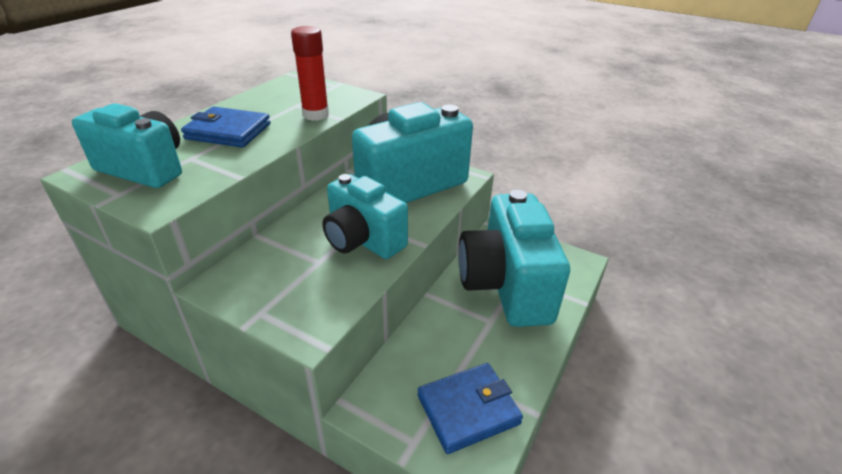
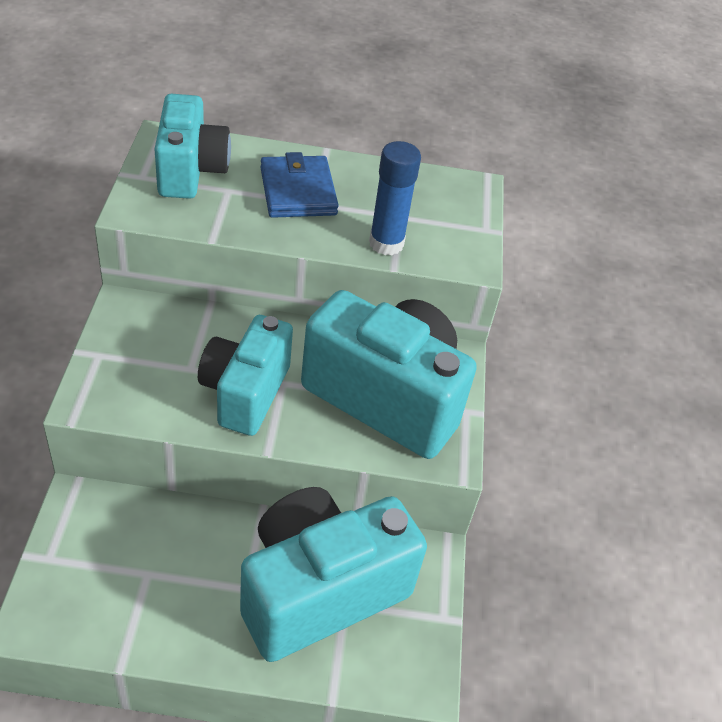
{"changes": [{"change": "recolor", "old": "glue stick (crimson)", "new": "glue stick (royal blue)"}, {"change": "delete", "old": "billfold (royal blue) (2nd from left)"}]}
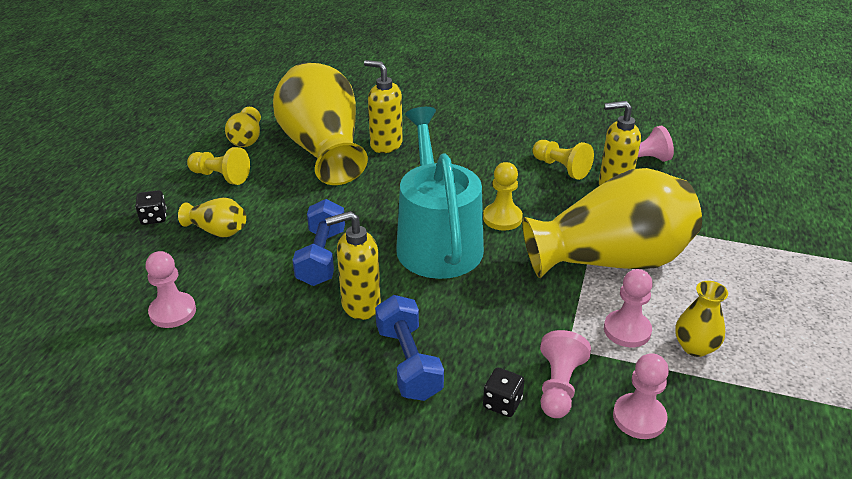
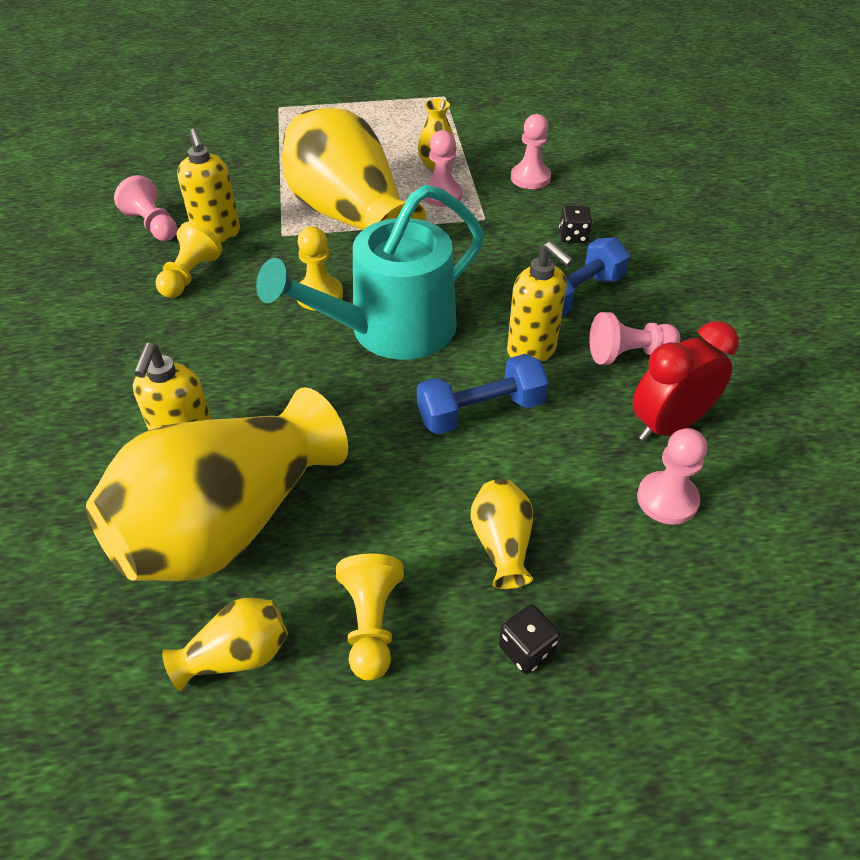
{"changes": [{"change": "move", "old": "pawn (rose-pink) (2nd from left in the first image)", "new": "pawn (rose-pink) (4th from left)"}, {"change": "insert", "new": "clock (crimson)"}]}
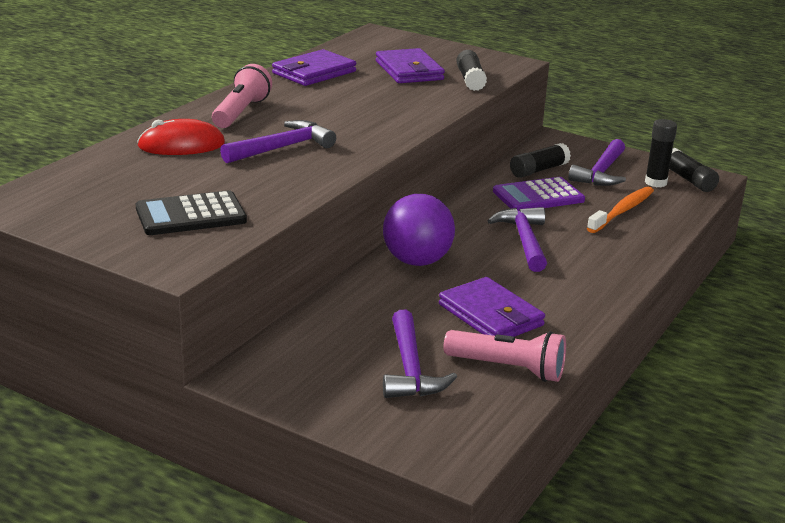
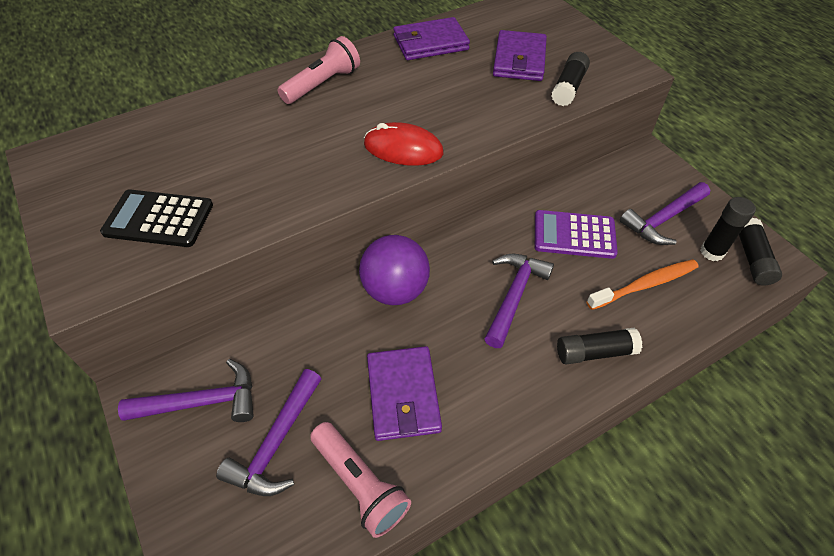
{"changes": [{"change": "move", "old": "carpenter's hammer (purple) (1st from left)"}, {"change": "move", "old": "PC mouse (crimson)"}, {"change": "move", "old": "glue stick (black) (2nd from left)"}]}
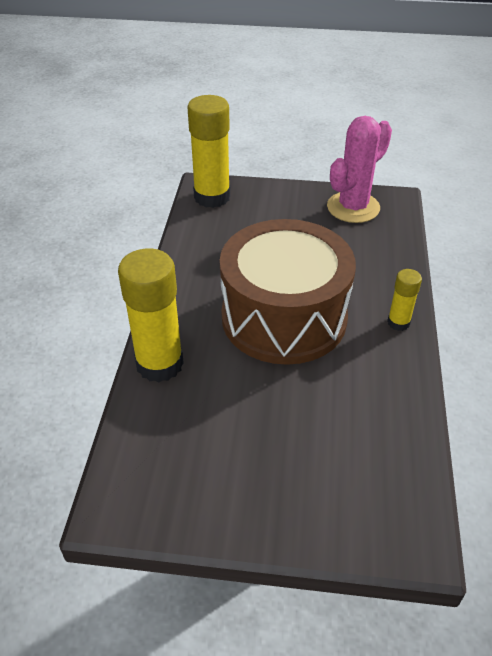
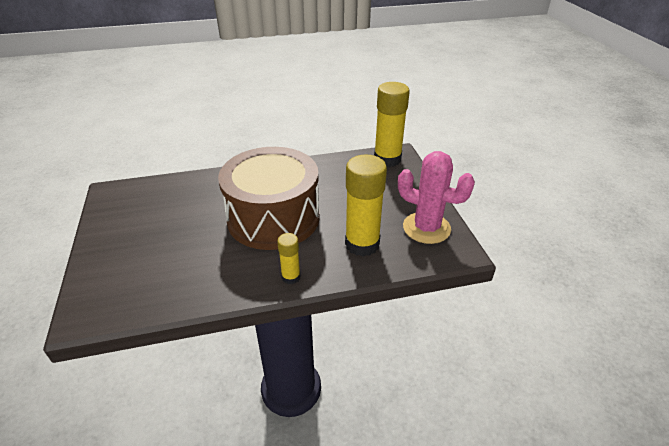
{"changes": [{"change": "move", "old": "glue stick (bright yellow) (1st from left in the first image)", "new": "glue stick (bright yellow) (2nd from left)"}]}
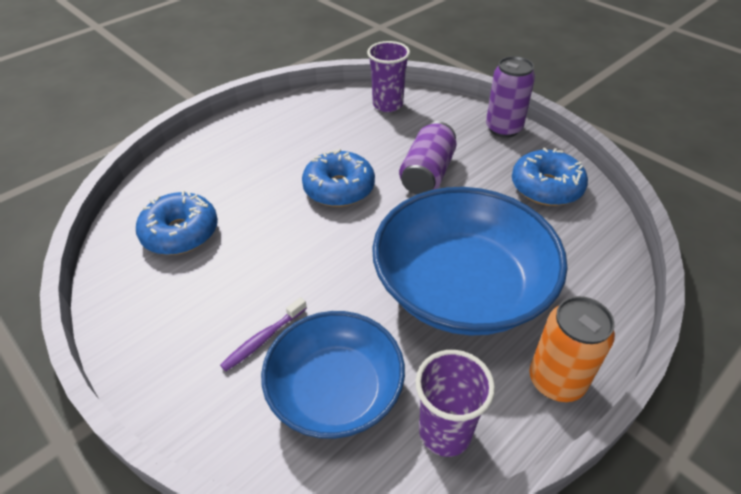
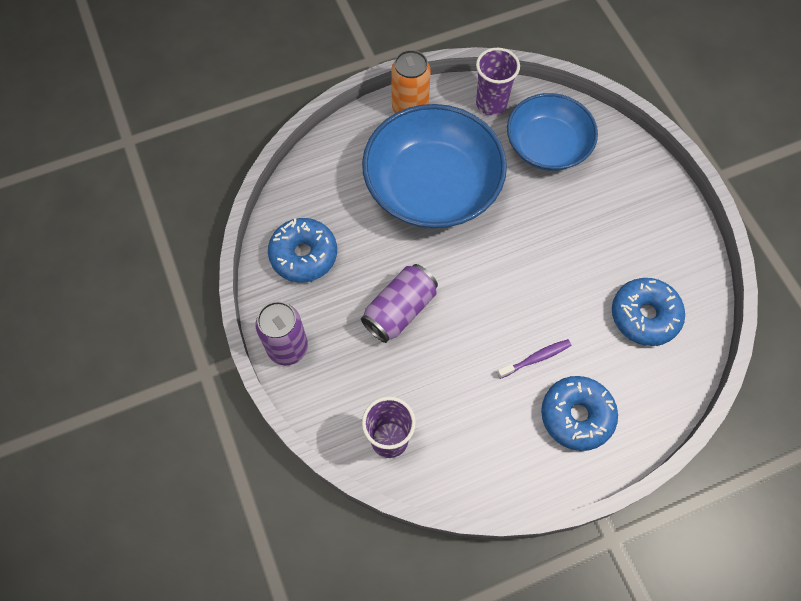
{"changes": [{"change": "move", "old": "tooth brush (purple)"}, {"change": "move", "old": "doughnut (royal blue) (2nd from left)"}]}
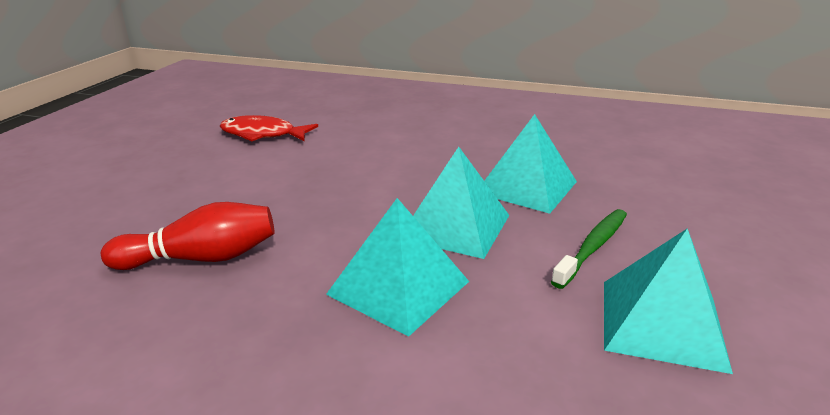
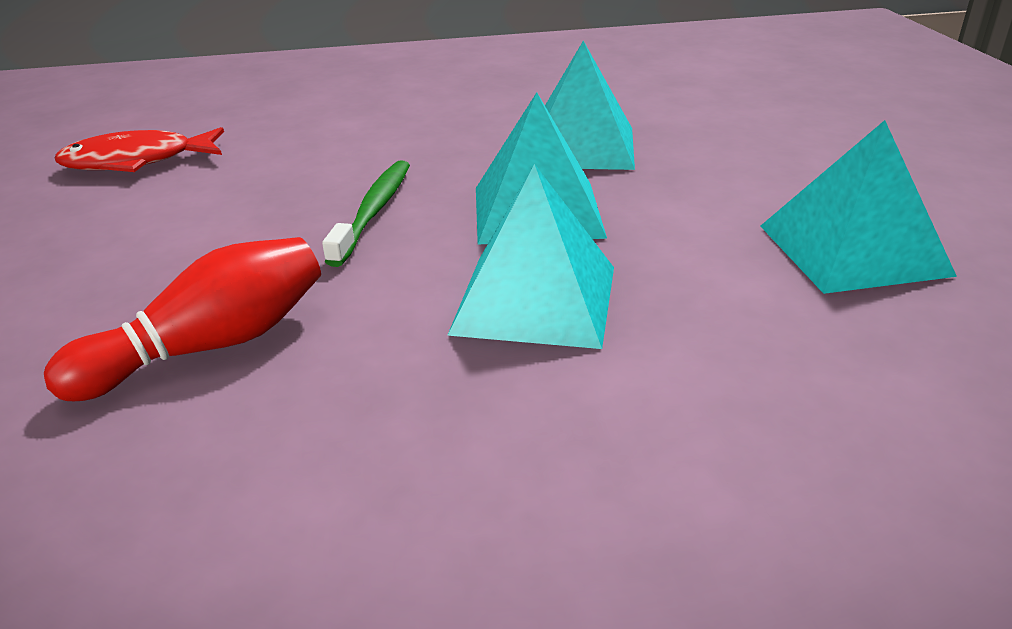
{"changes": [{"change": "move", "old": "tooth brush (green)"}]}
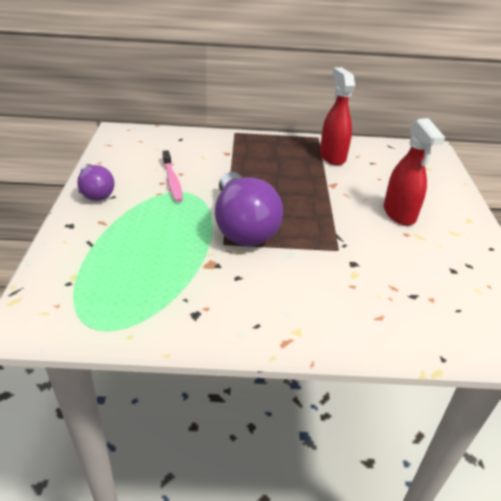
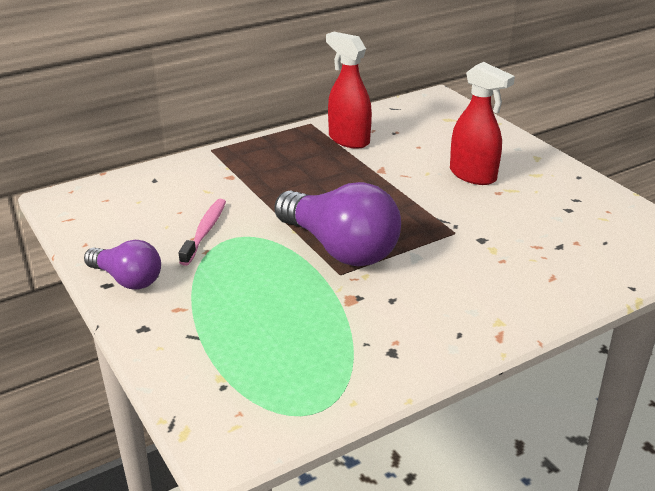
{"changes": [{"change": "rotate", "old": "tooth brush (rose-pink)", "degrees": -120}]}
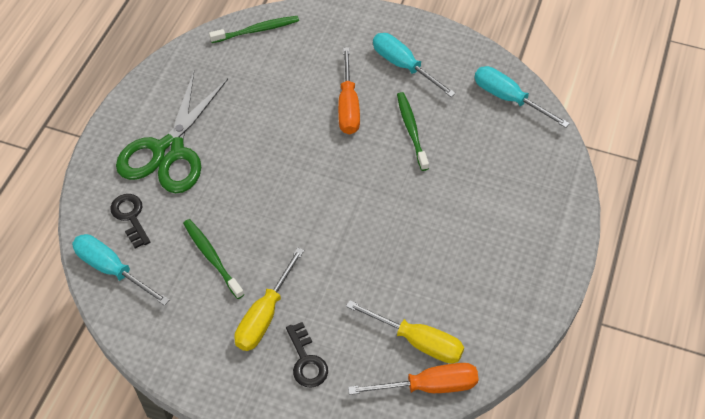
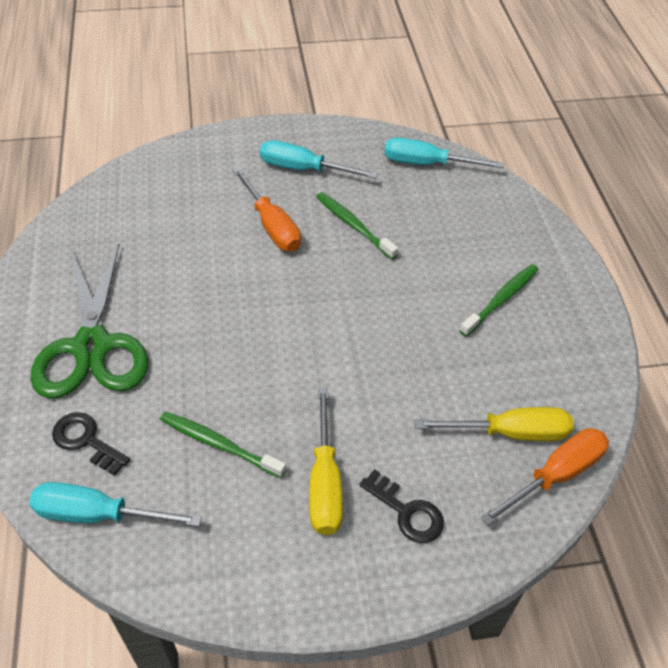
{"changes": [{"change": "move", "old": "tooth brush (green) (2nd from left in the first image)", "new": "tooth brush (green) (3rd from left)"}]}
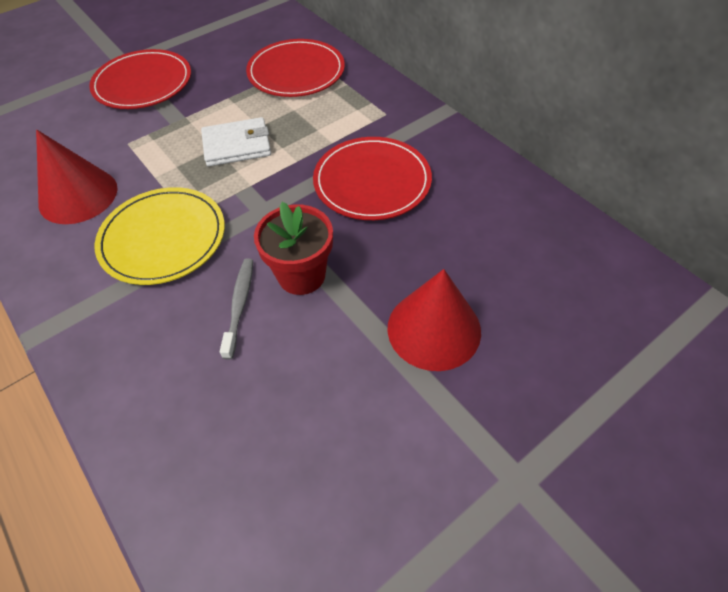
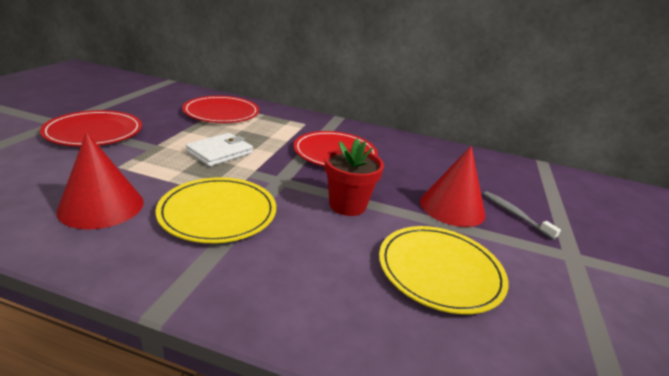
{"changes": [{"change": "insert", "new": "dinner plate (bright yellow) (2nd from left)"}, {"change": "move", "old": "tooth brush (ash-grey)"}]}
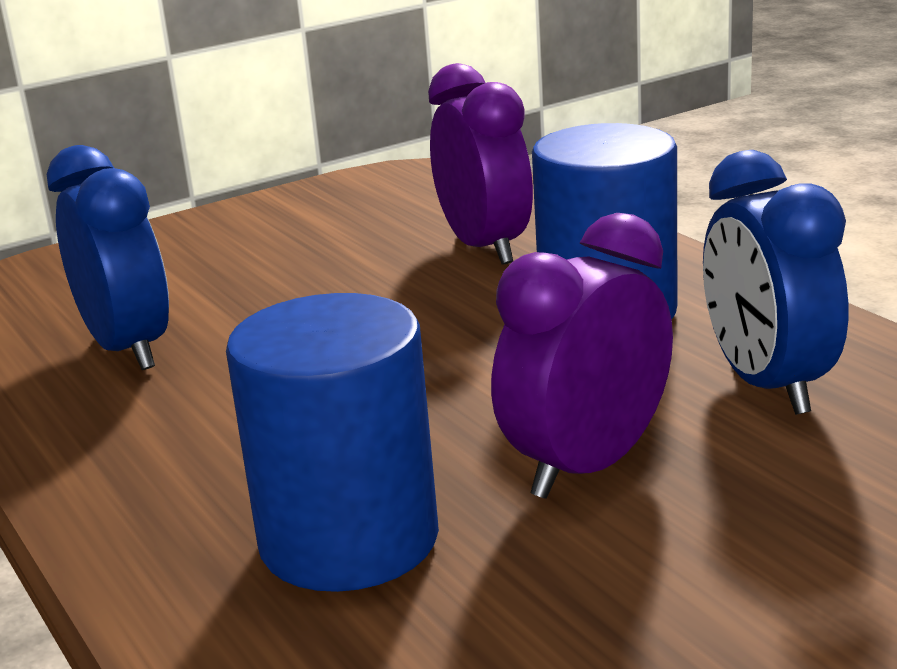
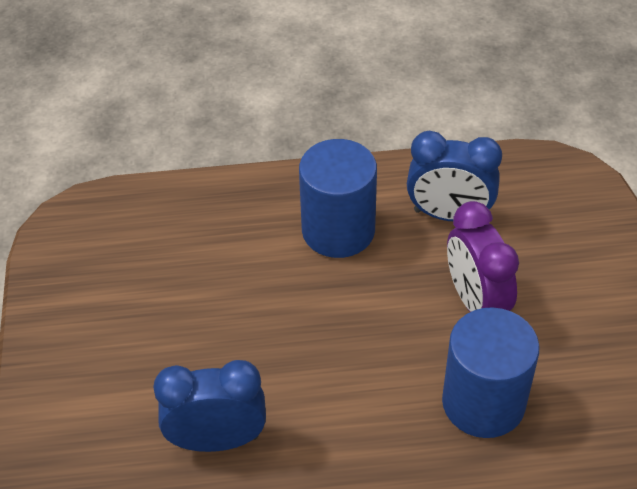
{"changes": [{"change": "delete", "old": "clock (purple) (1st from left)"}]}
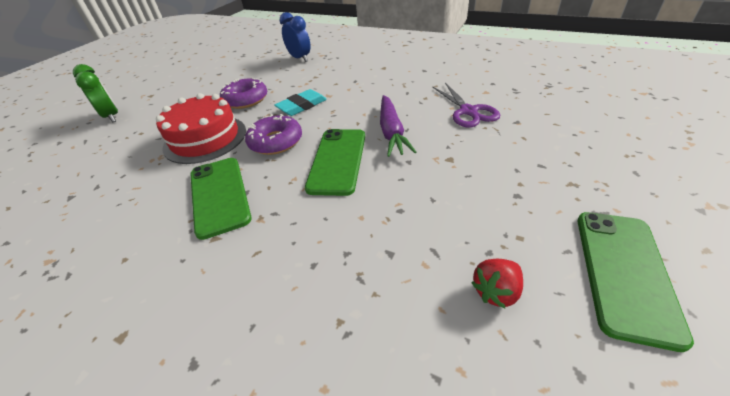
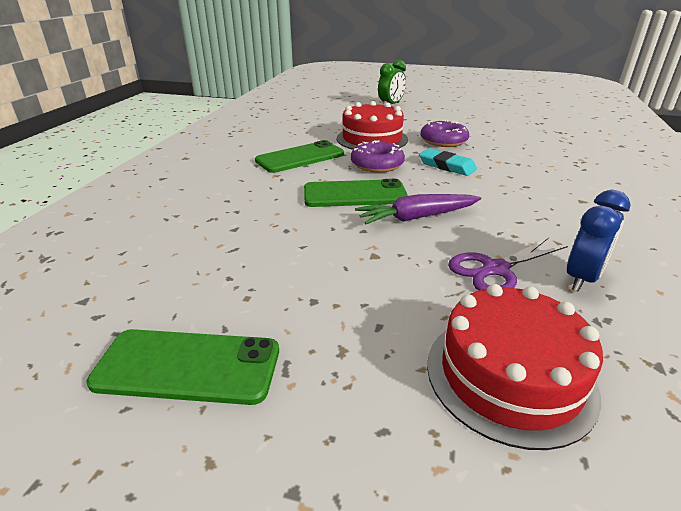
{"changes": [{"change": "insert", "new": "layer cake (crimson) (2nd from left)"}, {"change": "move", "old": "clock (royal blue)"}, {"change": "delete", "old": "toy strawberry (crimson)"}]}
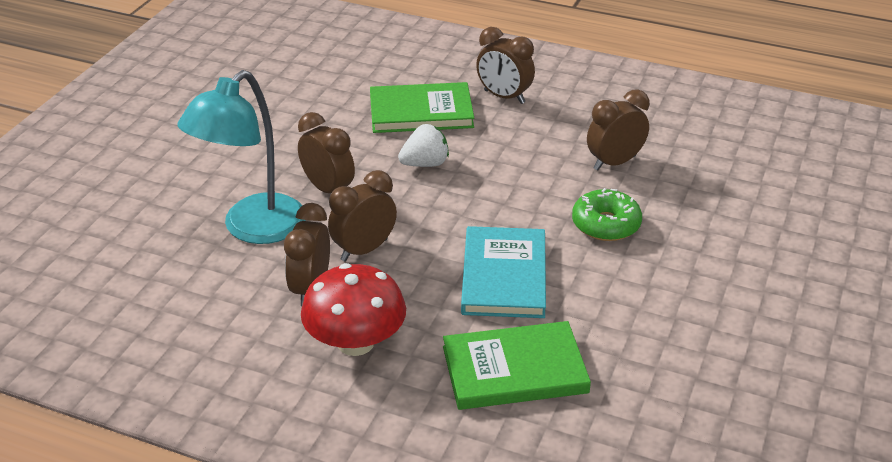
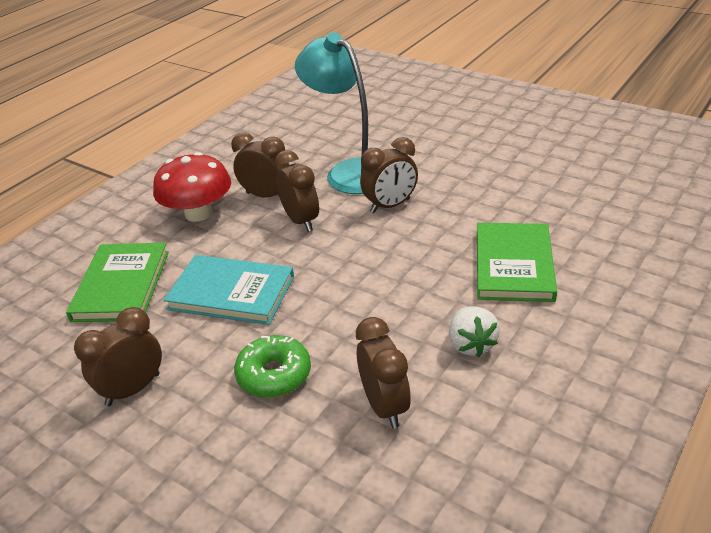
{"changes": [{"change": "move", "old": "clock (dark brown) (4th from left in the first image)", "new": "clock (dark brown) (1st from left)"}, {"change": "move", "old": "toy strawberry (snow-white)"}]}
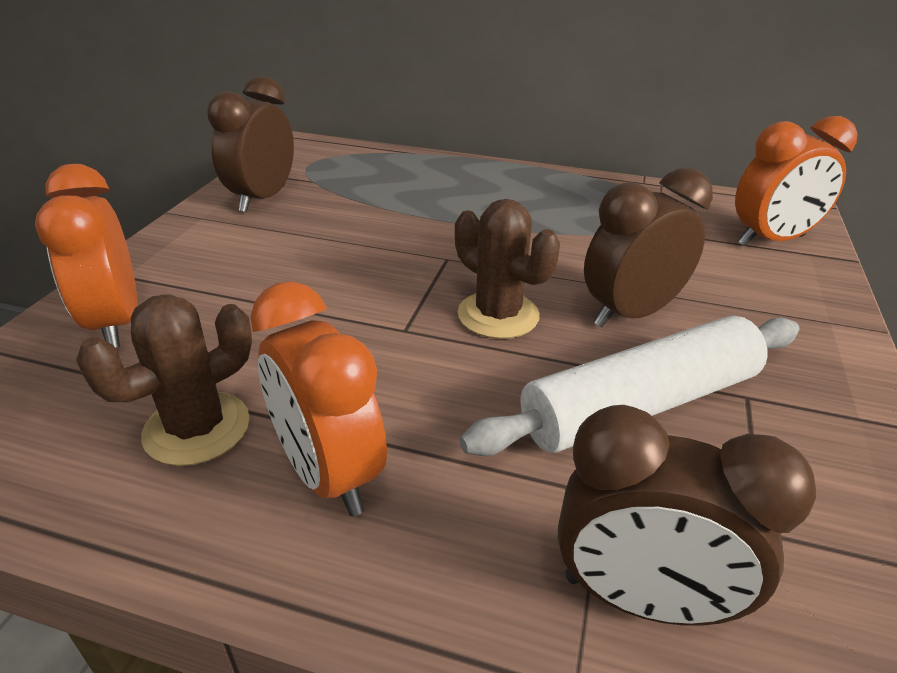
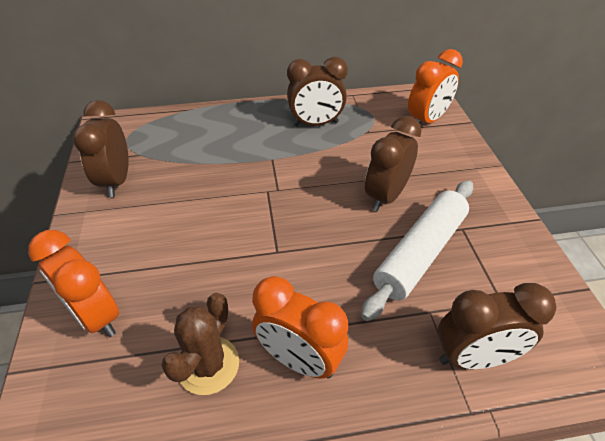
{"changes": [{"change": "insert", "new": "clock (dark brown) (2nd from left)"}, {"change": "delete", "old": "prickly plant (dark brown) (2nd from left)"}]}
